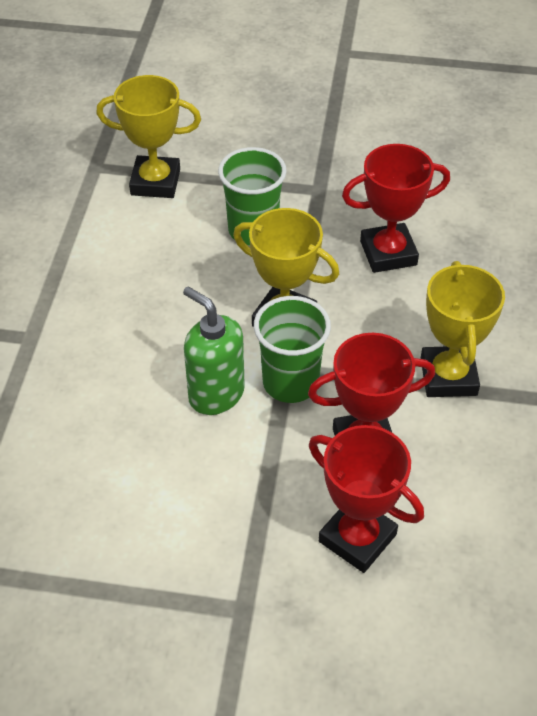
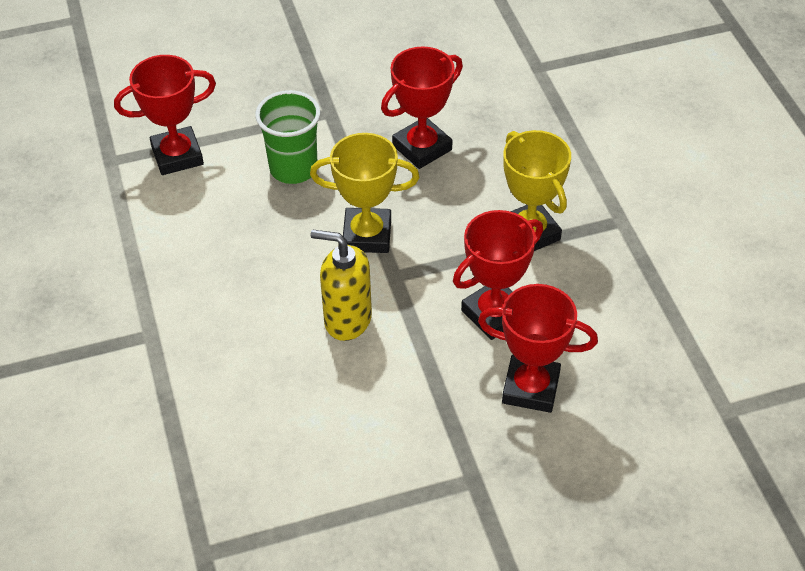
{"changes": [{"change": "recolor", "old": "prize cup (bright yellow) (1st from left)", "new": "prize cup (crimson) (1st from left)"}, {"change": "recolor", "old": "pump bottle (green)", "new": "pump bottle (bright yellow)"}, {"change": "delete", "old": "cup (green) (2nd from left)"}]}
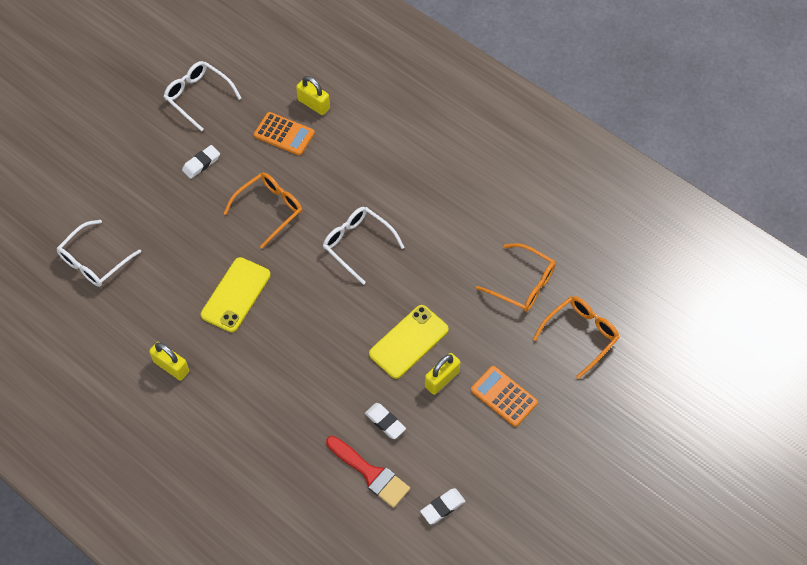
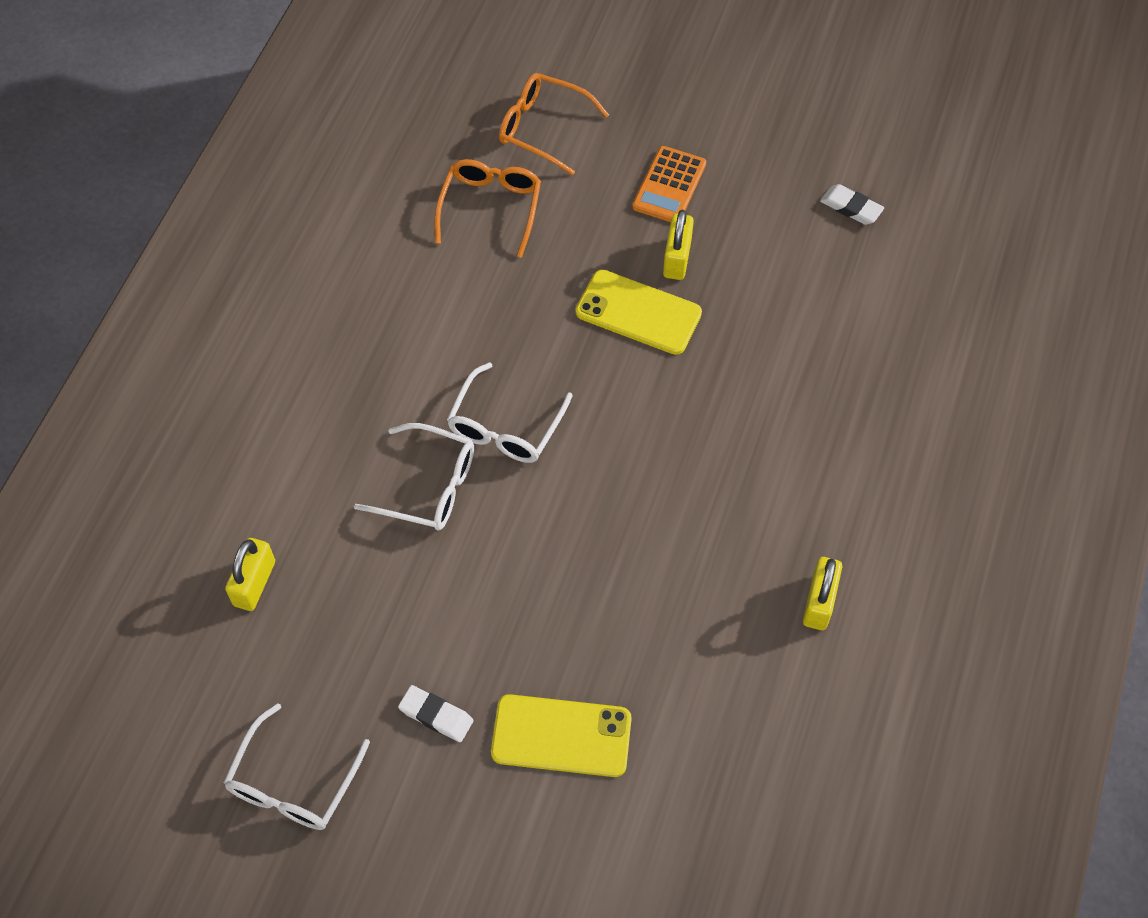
{"changes": [{"change": "move", "old": "glasses (snow-white) (1st from left in the first image)", "new": "glasses (snow-white) (2nd from left)"}, {"change": "move", "old": "phone (bright yellow) (1st from left)"}, {"change": "rotate", "old": "small lock (bright yellow) (3rd from left in the first image)", "degrees": 75}, {"change": "delete", "old": "glasses (bright orange) (1st from left)"}, {"change": "delete", "old": "adding machine (bright orange) (1st from left)"}, {"change": "delete", "old": "paint brush (crimson)"}, {"change": "delete", "old": "pencil eraser (snow-white) (2nd from left)"}]}
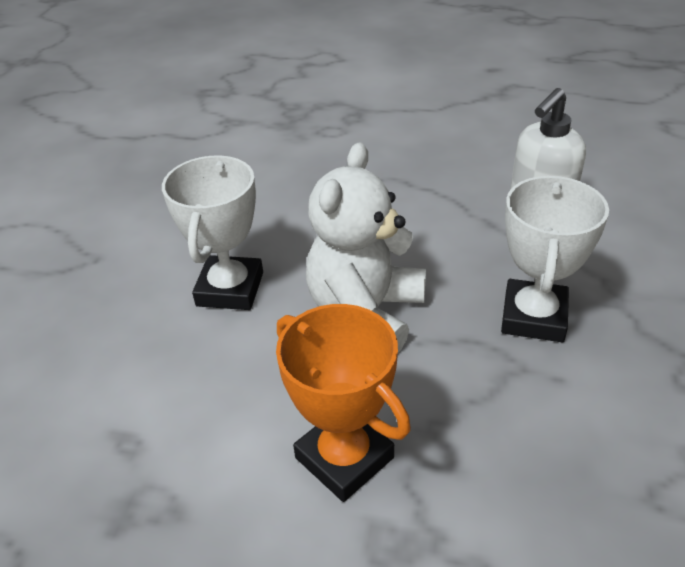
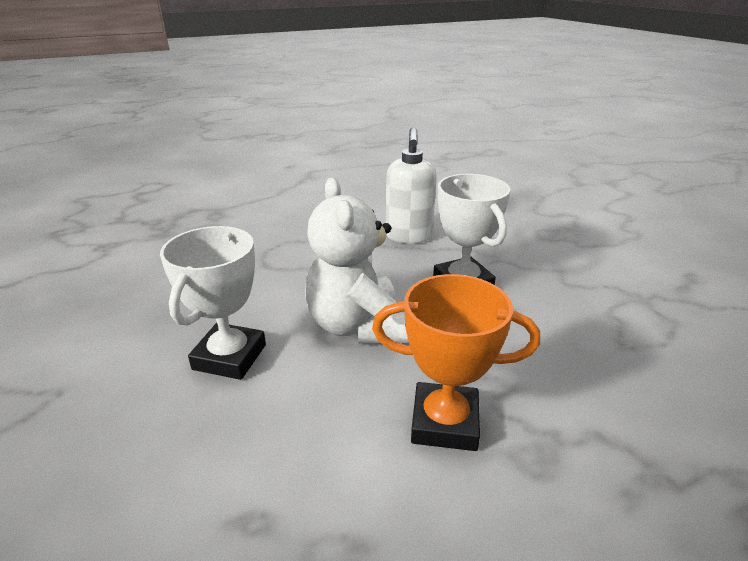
{"changes": [{"change": "rotate", "old": "prize cup (snow-white) (1st from left)", "degrees": 45}]}
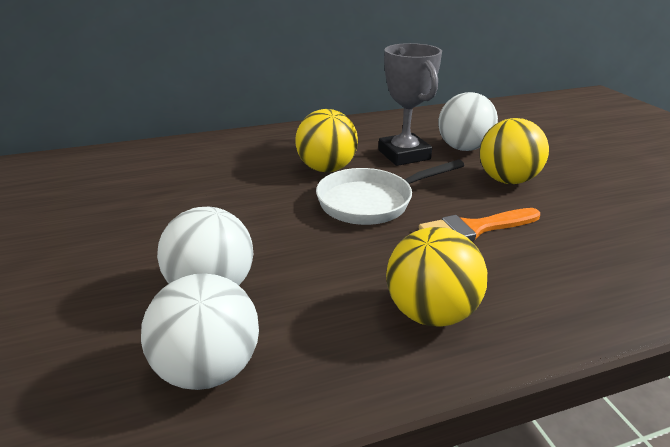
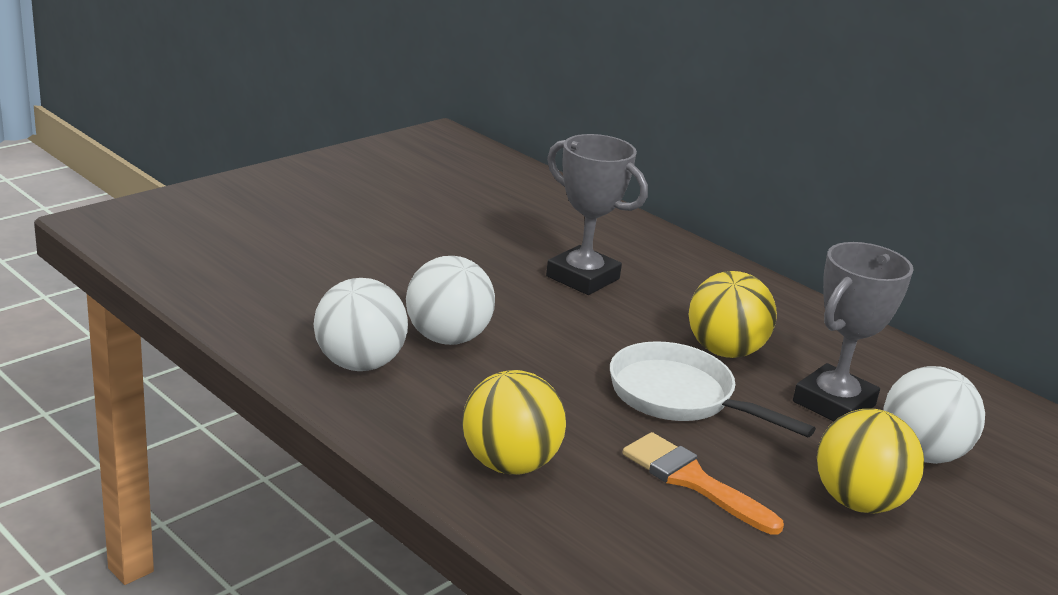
{"changes": [{"change": "insert", "new": "prize cup (ash-grey) (1st from left)"}]}
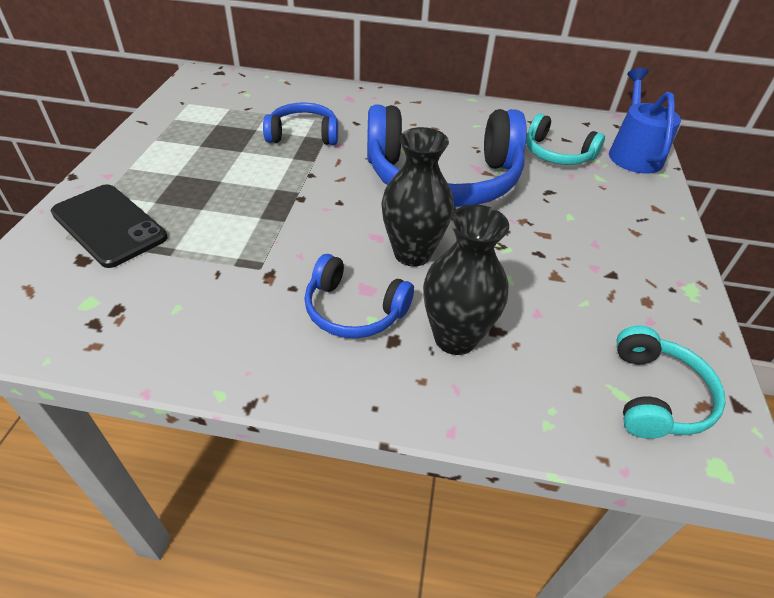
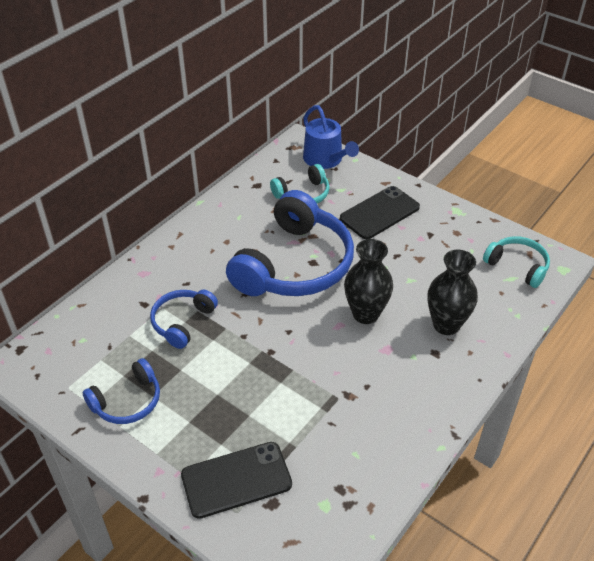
{"changes": [{"change": "move", "old": "headphones (royal blue) (2nd from left in the first image)", "new": "headphones (royal blue) (1st from left)"}, {"change": "rotate", "old": "watering pot (royal blue)", "degrees": -150}, {"change": "insert", "new": "phone (black) (2nd from left)"}]}
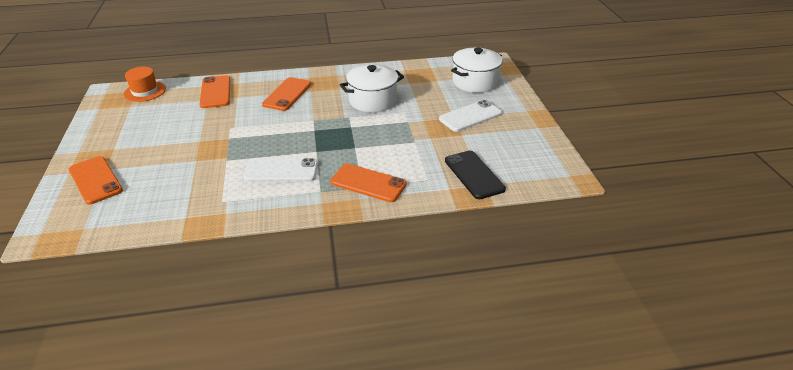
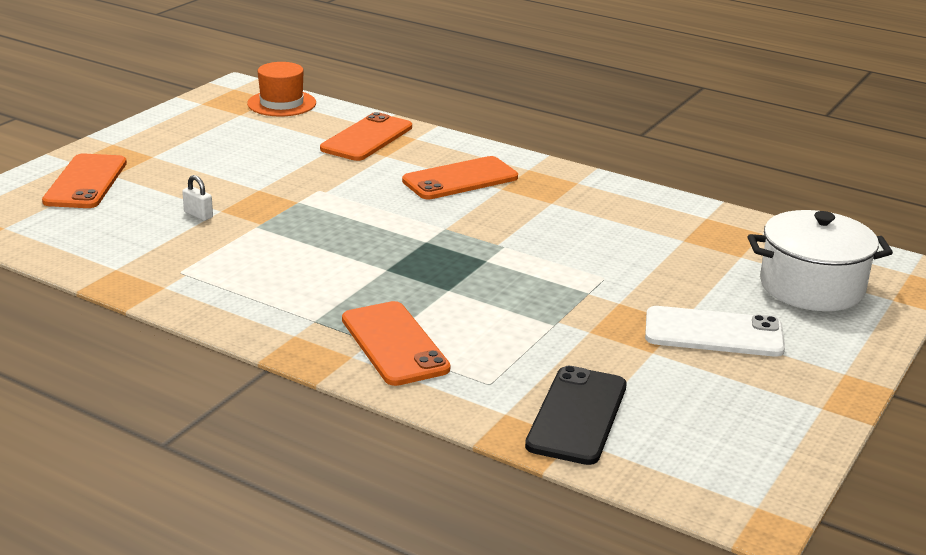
{"changes": [{"change": "insert", "new": "small lock (snow-white)"}, {"change": "delete", "old": "phone (snow-white) (1st from left)"}, {"change": "delete", "old": "cooking pot (snow-white) (1st from left)"}]}
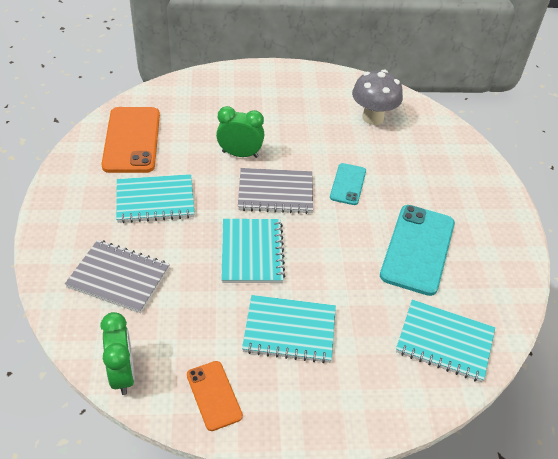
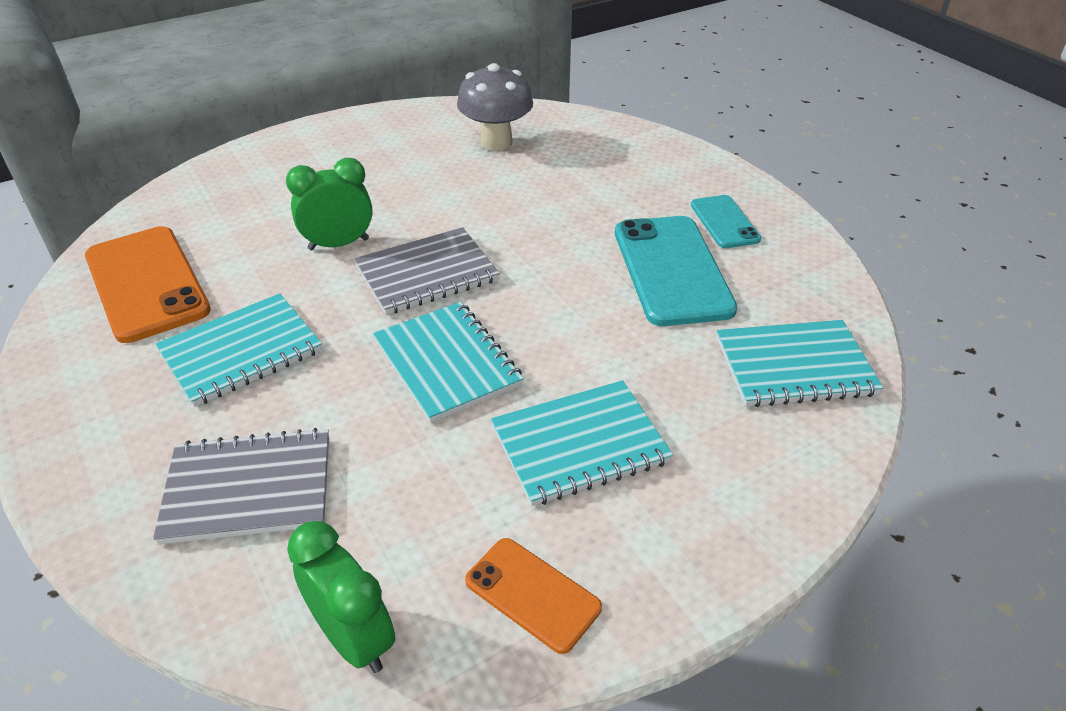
{"changes": [{"change": "move", "old": "phone (teal) (1st from left in the first image)", "new": "phone (teal) (2nd from left)"}]}
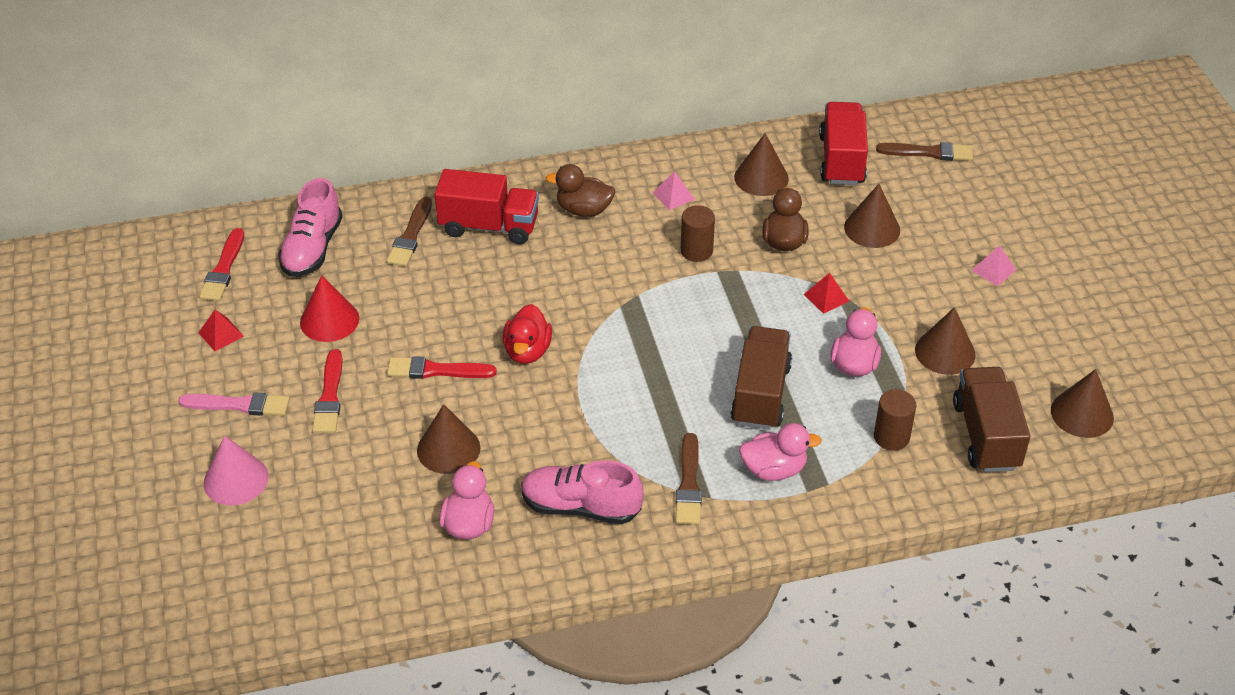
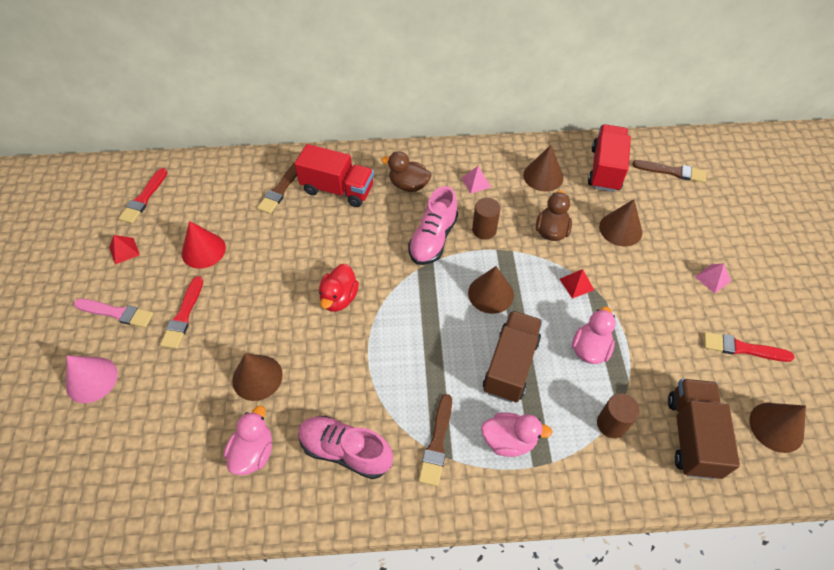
{"changes": [{"change": "move", "old": "sneaker (rose-pink) (1st from left in the first image)", "new": "sneaker (rose-pink) (2nd from left)"}, {"change": "move", "old": "cone (dark brown) (4th from left in the first image)", "new": "cone (dark brown) (2nd from left)"}, {"change": "move", "old": "paint brush (crimson) (3rd from left)"}]}
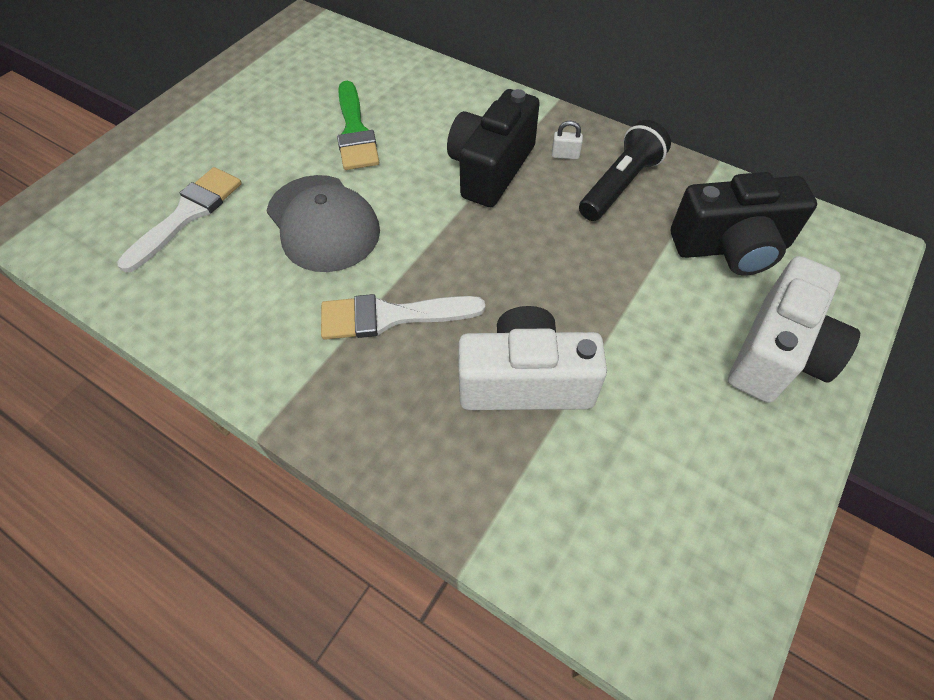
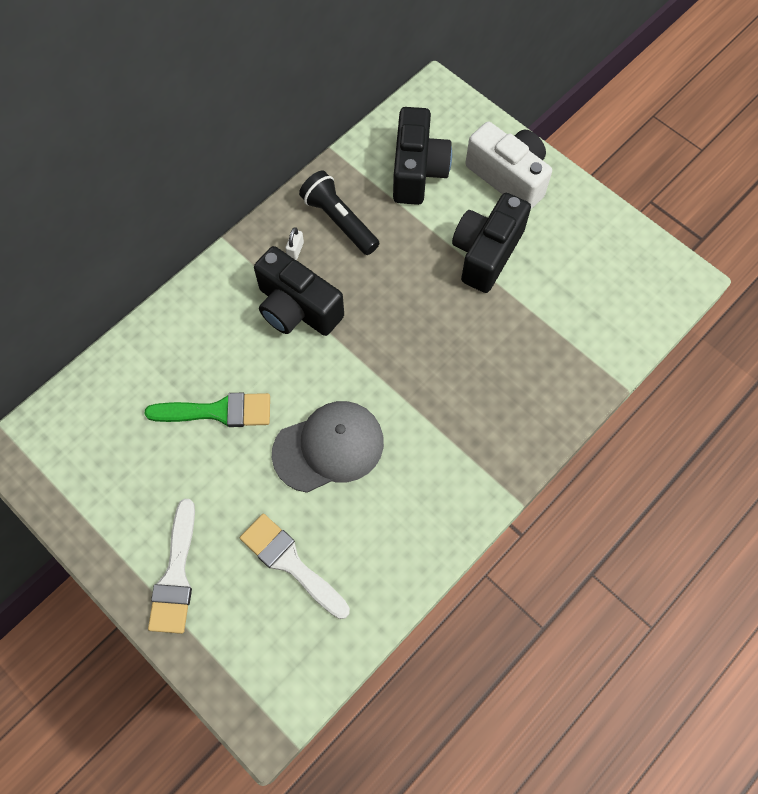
{"changes": [{"change": "move", "old": "paint brush (snow-white) (2nd from left in the first image)", "new": "paint brush (snow-white) (1st from left)"}, {"change": "insert", "new": "compact camera (black) (3rd from left)"}, {"change": "delete", "old": "compact camera (snow-white) (1st from left)"}]}
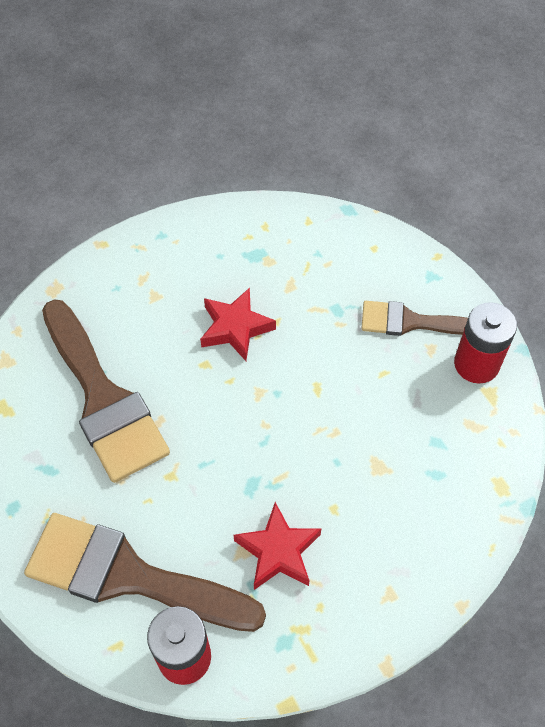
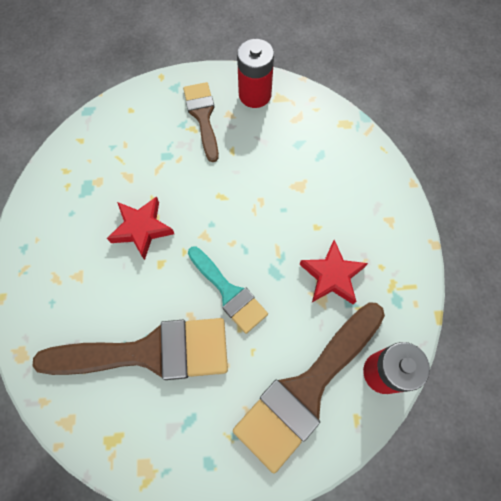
{"changes": [{"change": "rotate", "old": "paint brush (dark brown) (3rd from left in the first image)", "degrees": 135}, {"change": "insert", "new": "paint brush (teal)"}]}
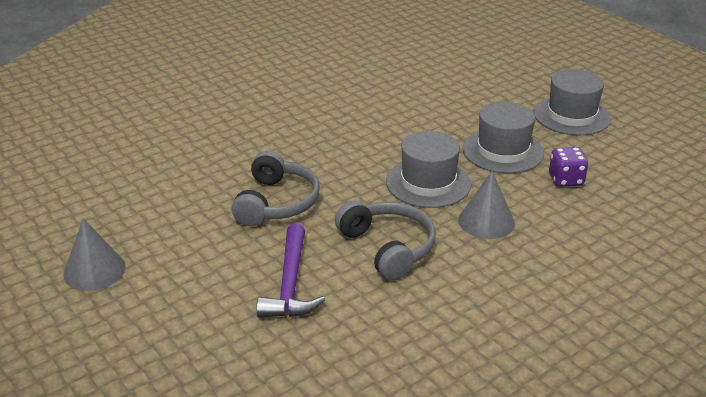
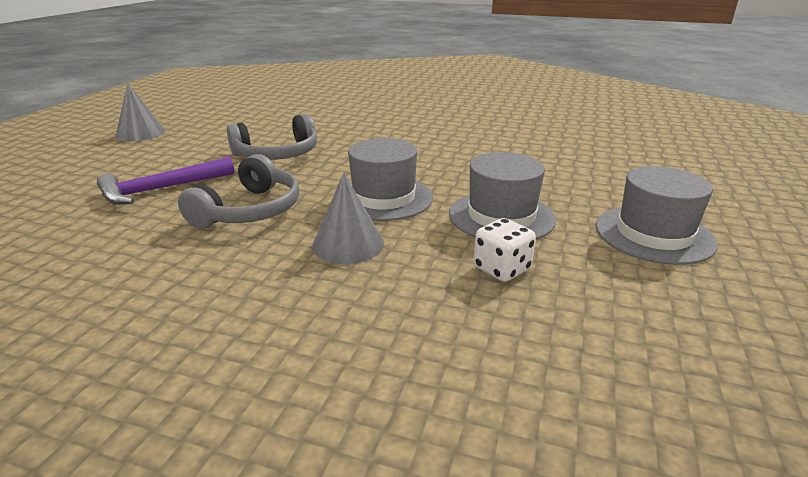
{"changes": [{"change": "recolor", "old": "game die (purple)", "new": "game die (snow-white)"}]}
